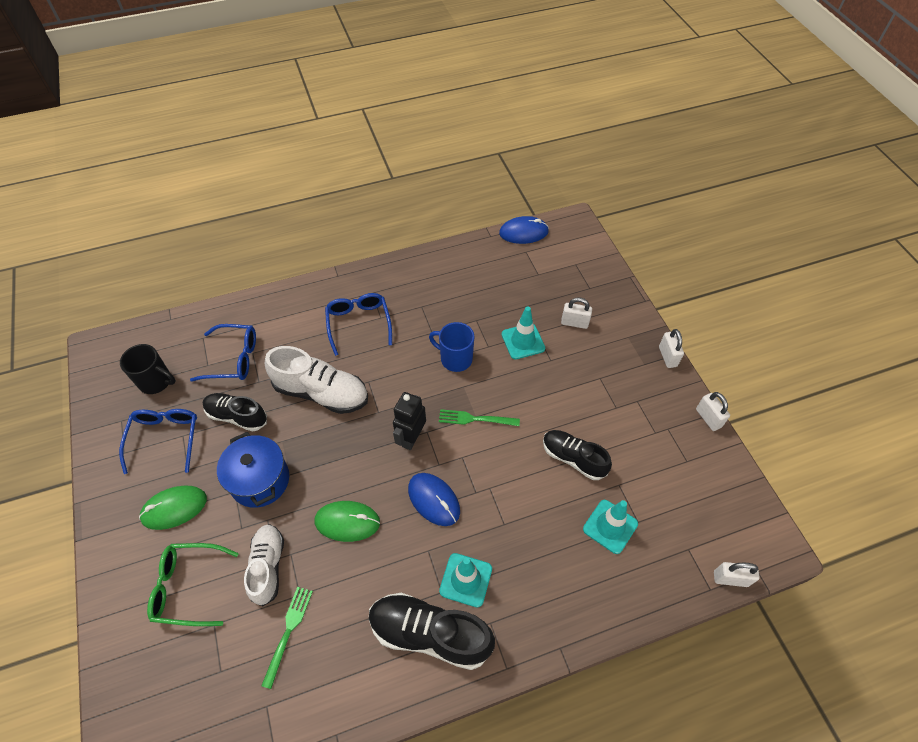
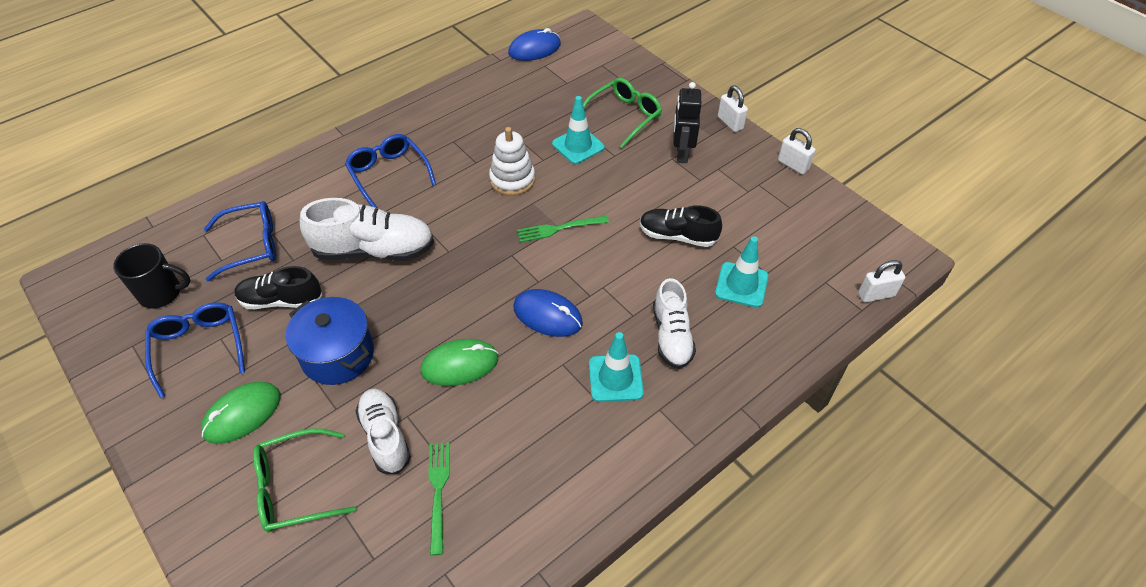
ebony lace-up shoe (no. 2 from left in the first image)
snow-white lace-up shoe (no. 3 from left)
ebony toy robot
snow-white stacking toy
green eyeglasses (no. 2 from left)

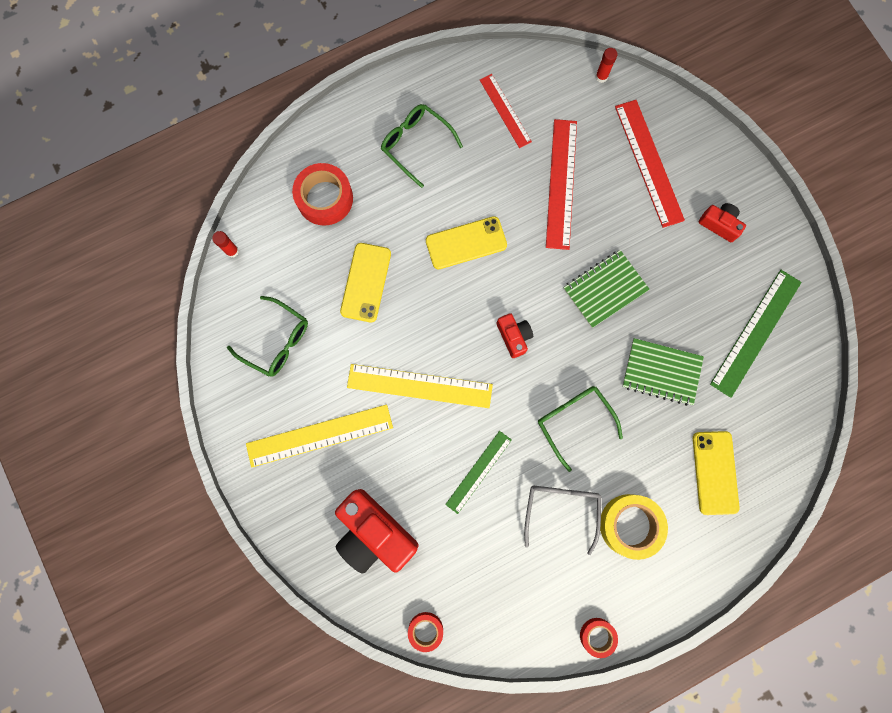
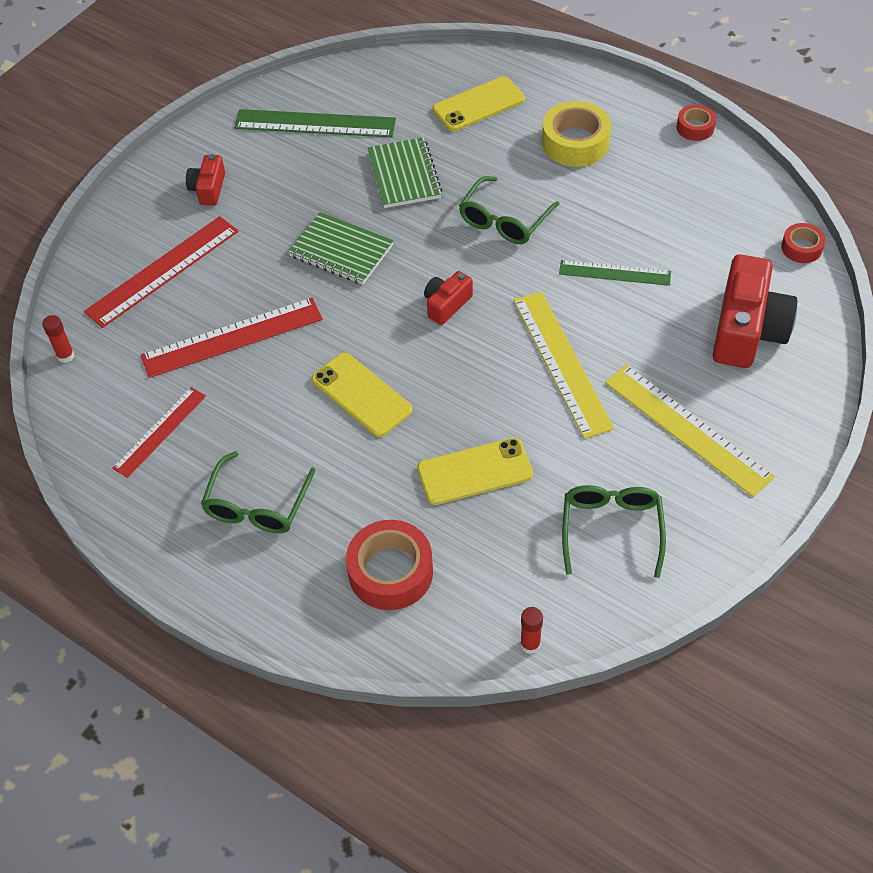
grey eyeglasses

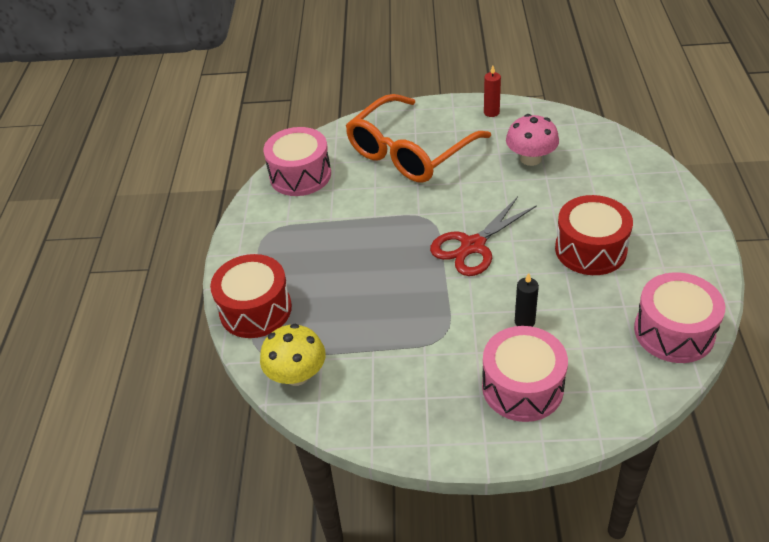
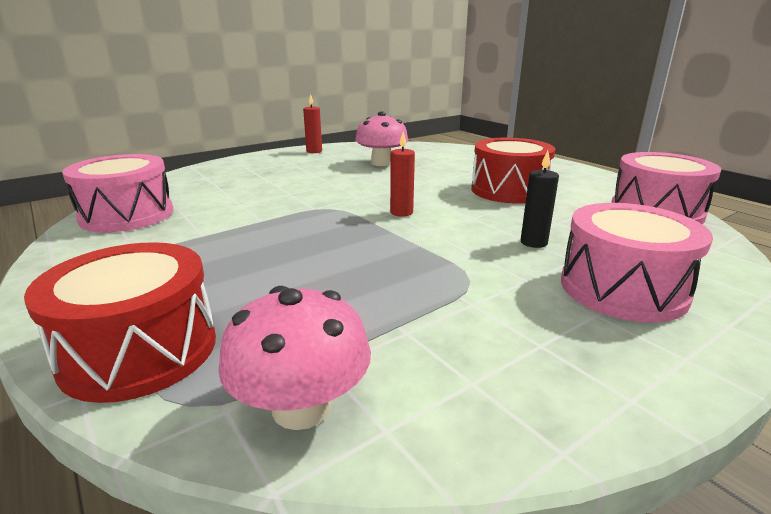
orange-coloured eyeglasses
scarlet wax candle (no. 2 from left)
pink fungus (no. 1 from left)

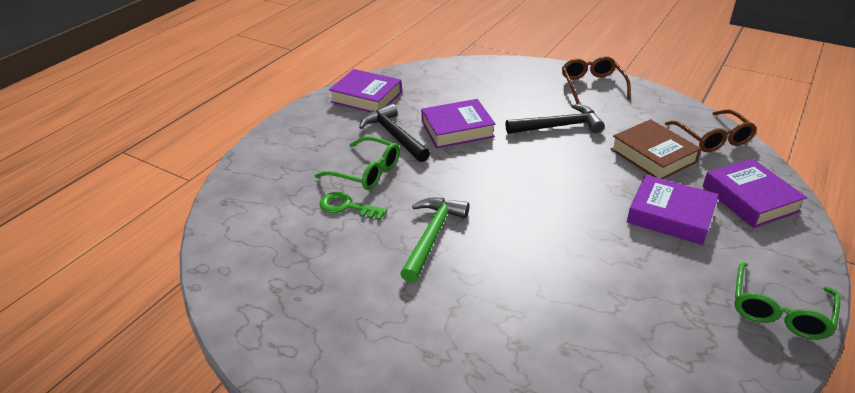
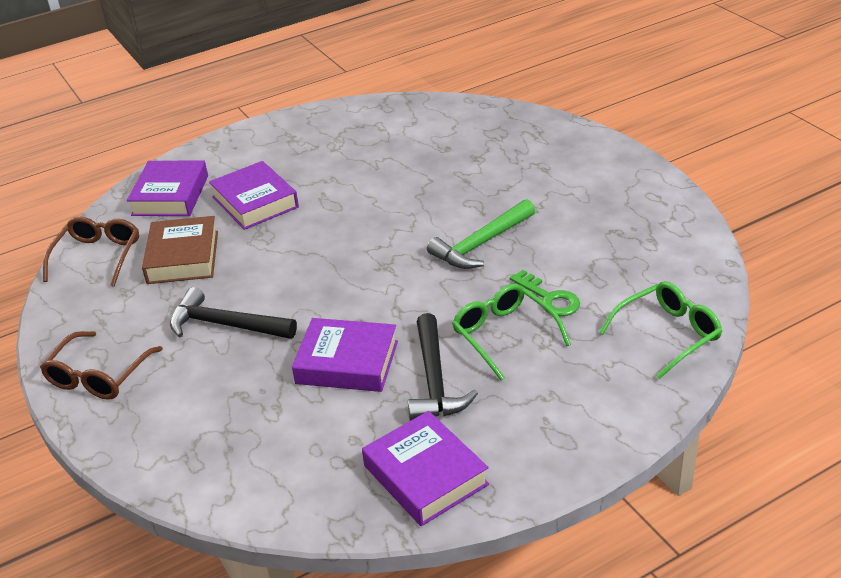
green eyeglasses (no. 2 from left)

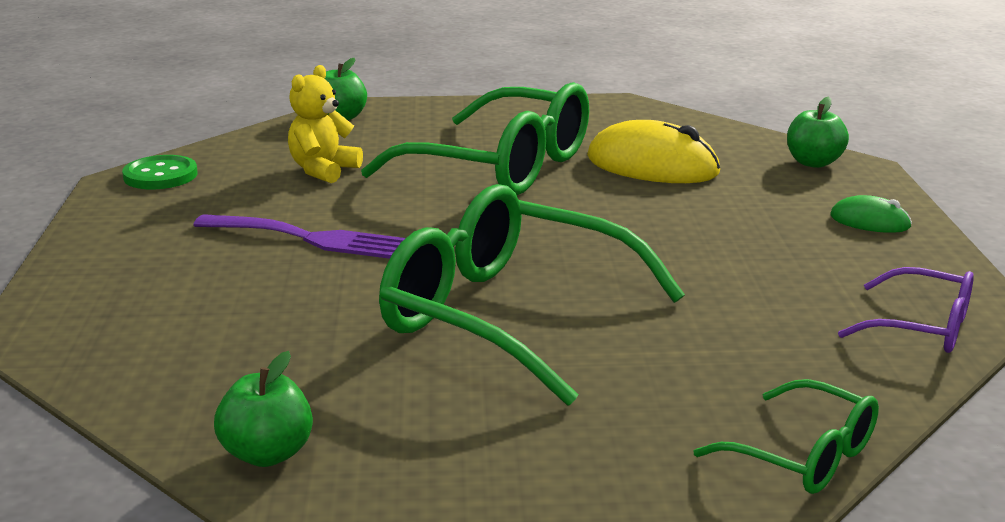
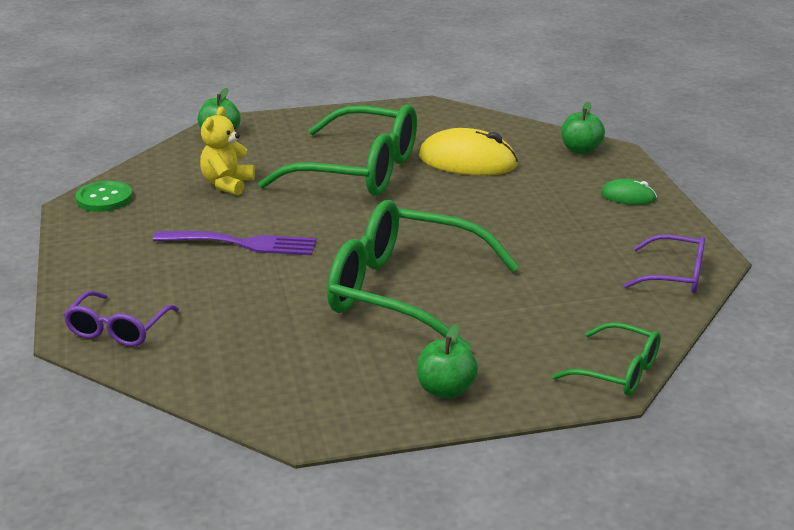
purple eyeglasses (no. 1 from left)
green apple fruit (no. 2 from left)

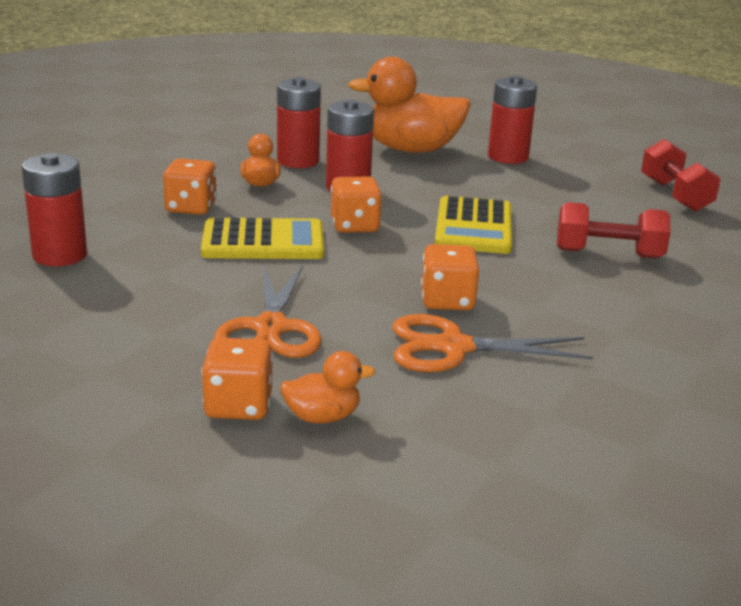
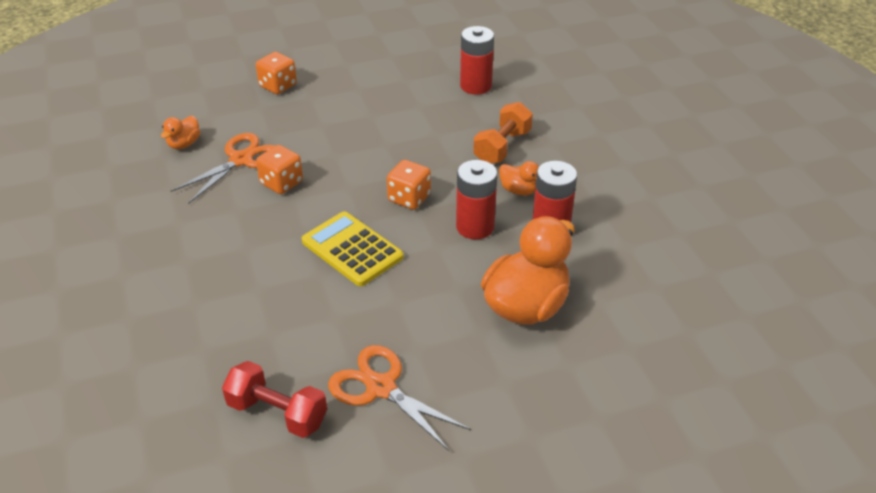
bright yellow calculator (no. 1 from left in the first image)
scarlet power cell (no. 4 from left in the first image)
scarlet dumbbell (no. 1 from left in the first image)
orange-coloured shears (no. 2 from left)
orange-coloured rubber duck (no. 1 from left)
orange-coloured dumbbell

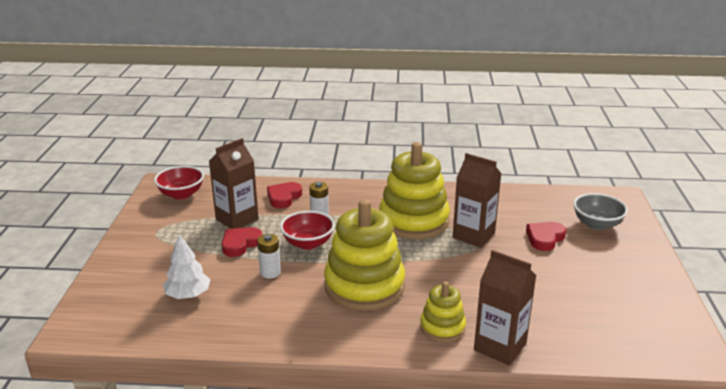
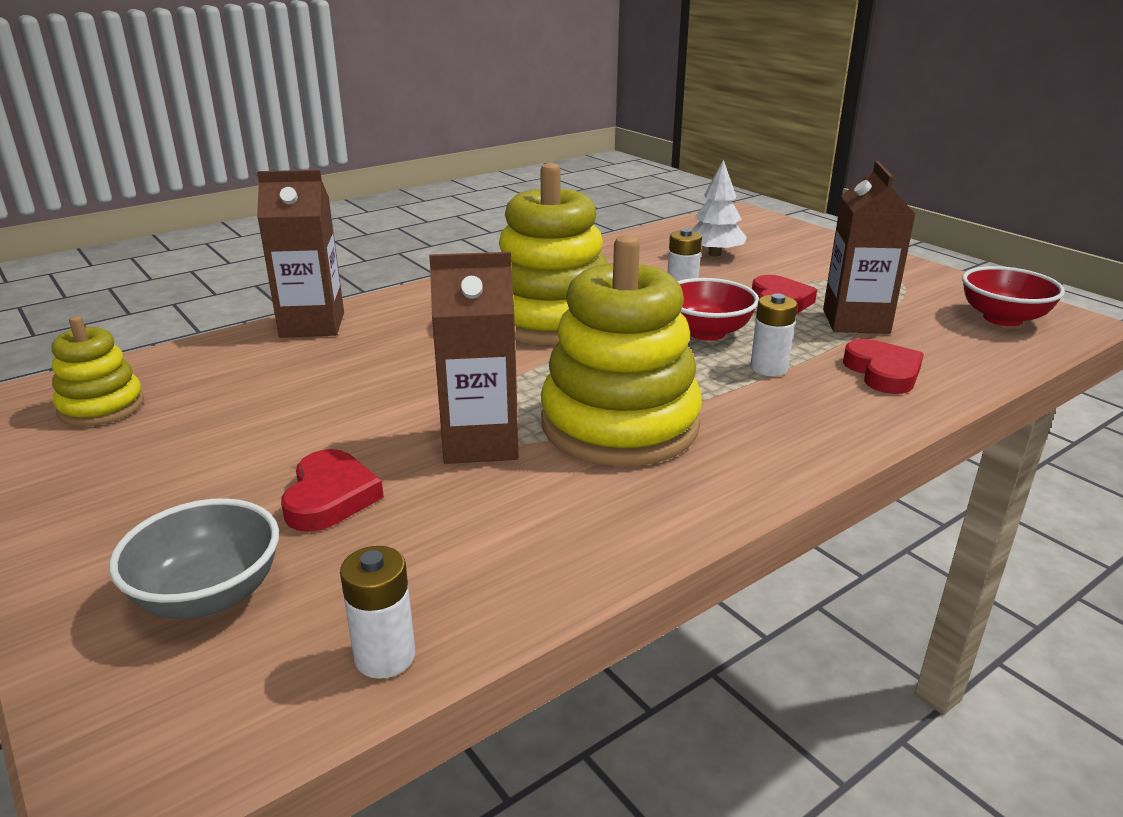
snow-white power cell (no. 1 from left)
bright yellow stacking toy (no. 1 from left)

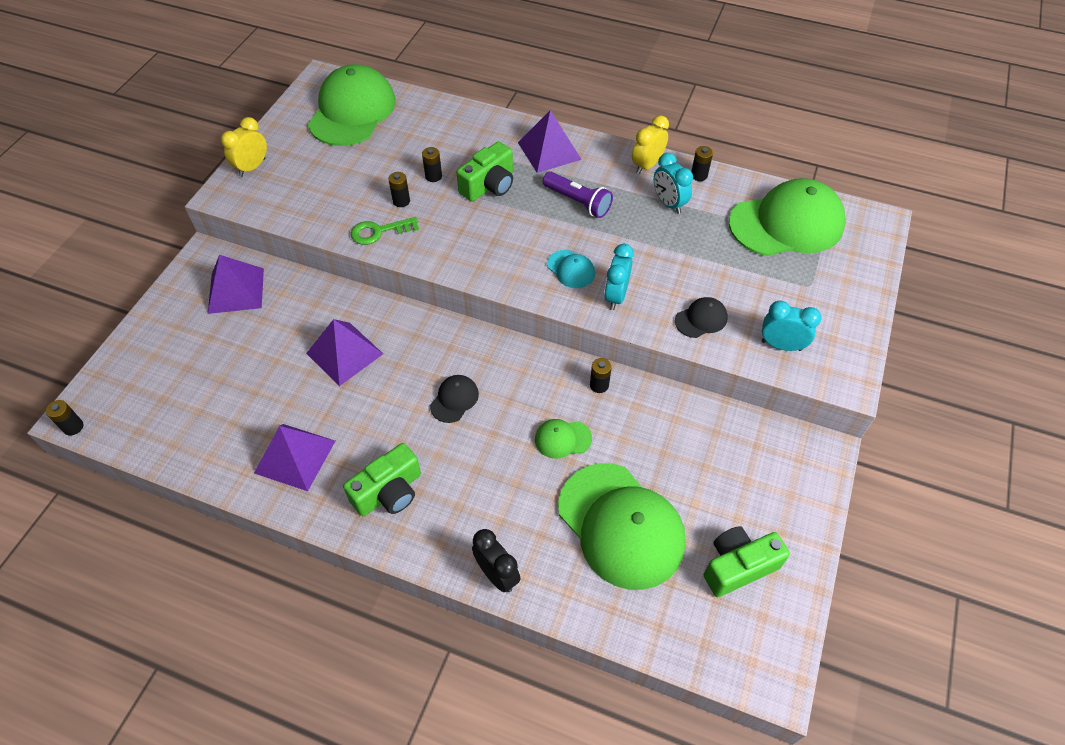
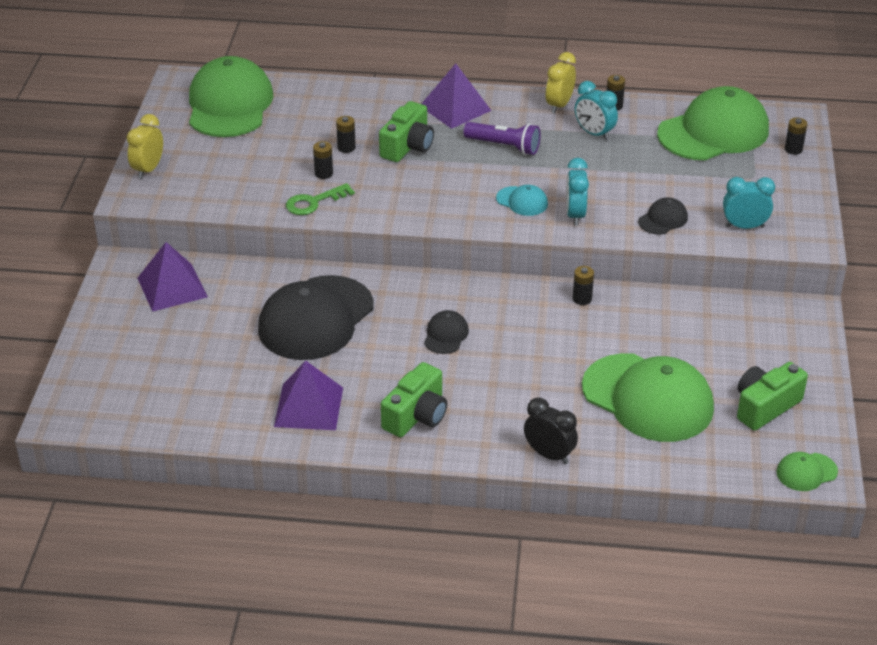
ebony power cell (no. 5 from left)
green cap (no. 4 from left)
ebony cap (no. 1 from left)

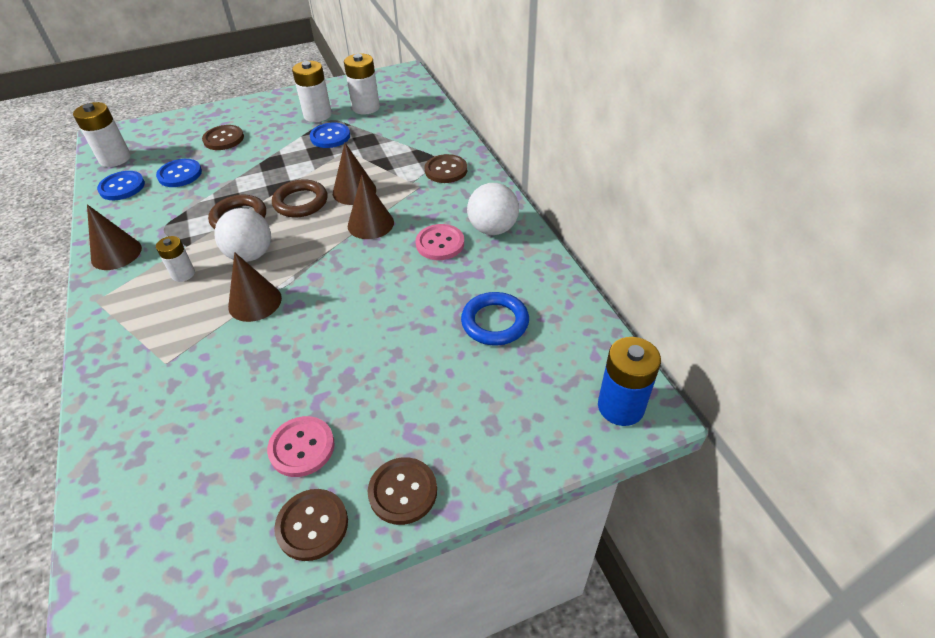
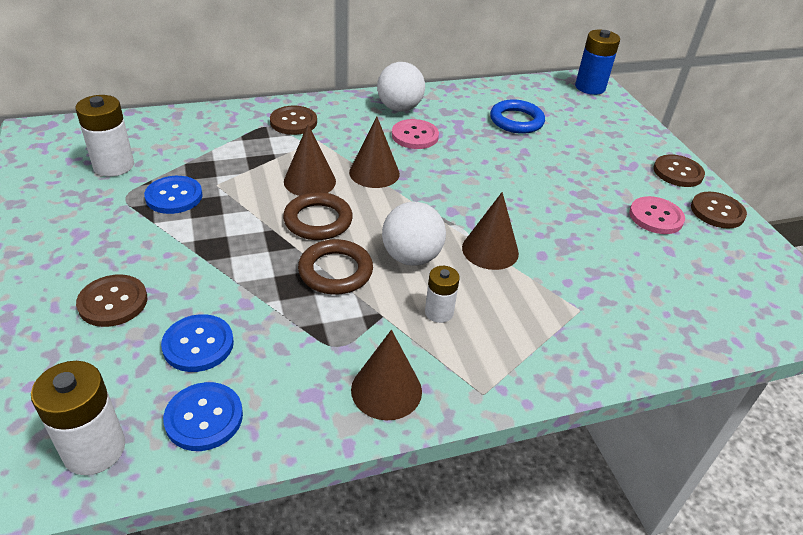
snow-white power cell (no. 3 from left in the first image)

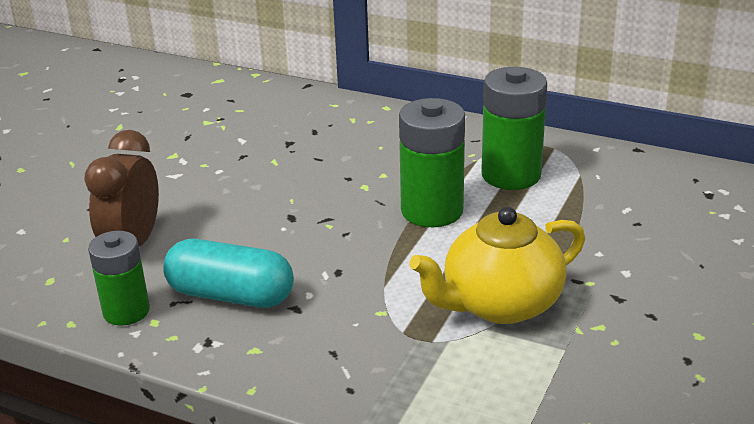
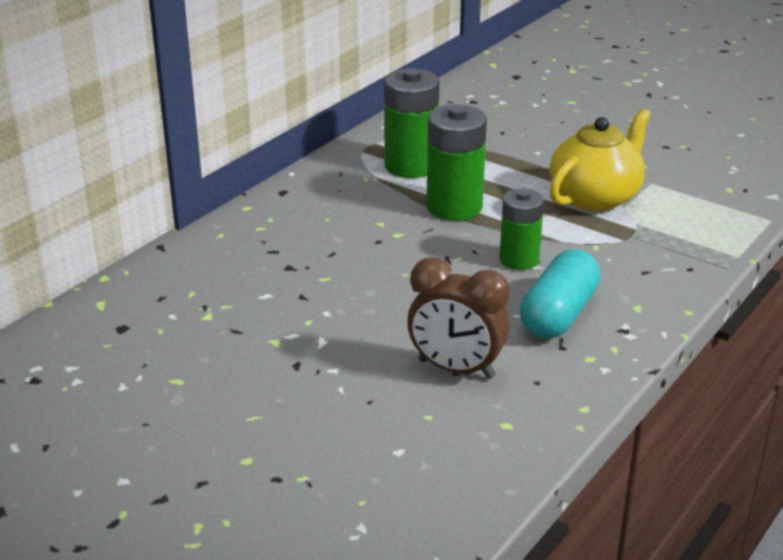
green power cell (no. 3 from left)
bright yellow tea pot

